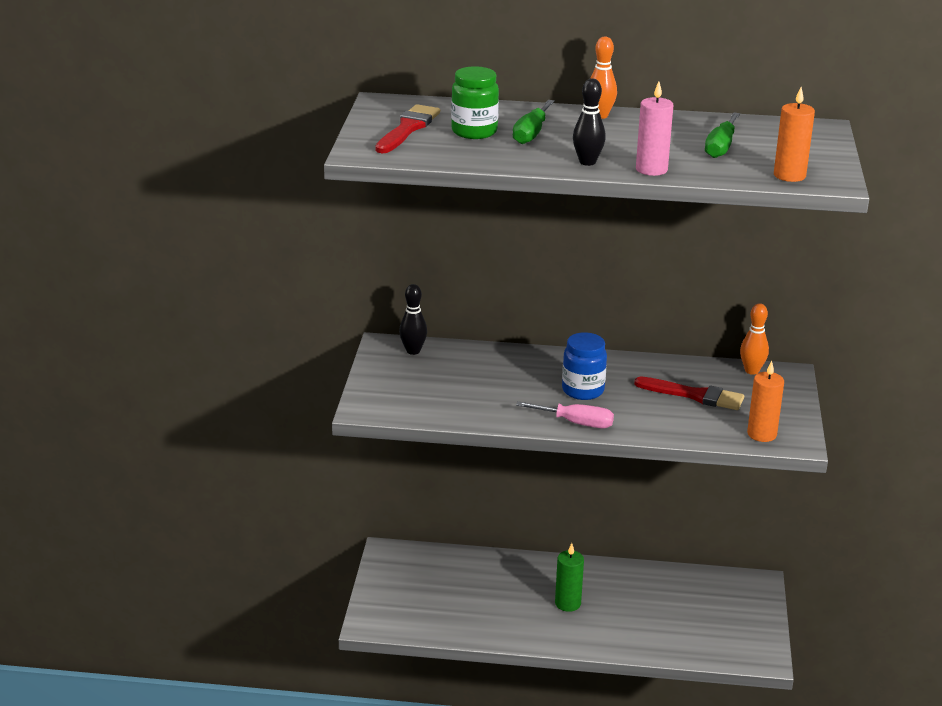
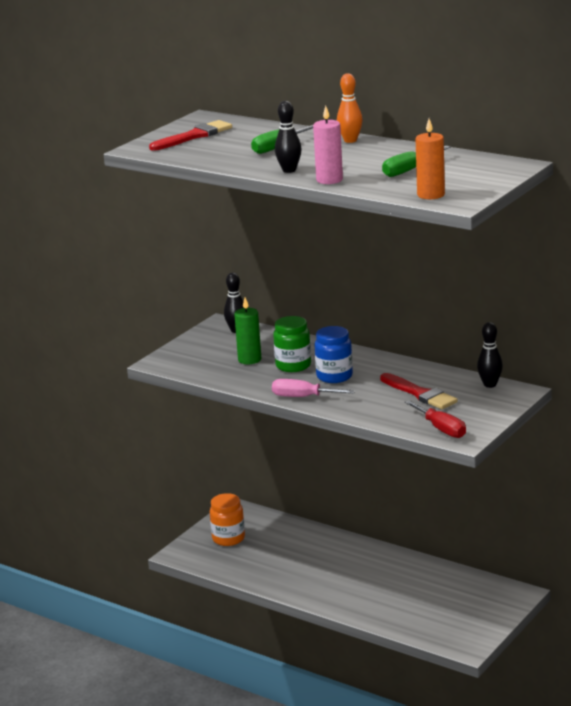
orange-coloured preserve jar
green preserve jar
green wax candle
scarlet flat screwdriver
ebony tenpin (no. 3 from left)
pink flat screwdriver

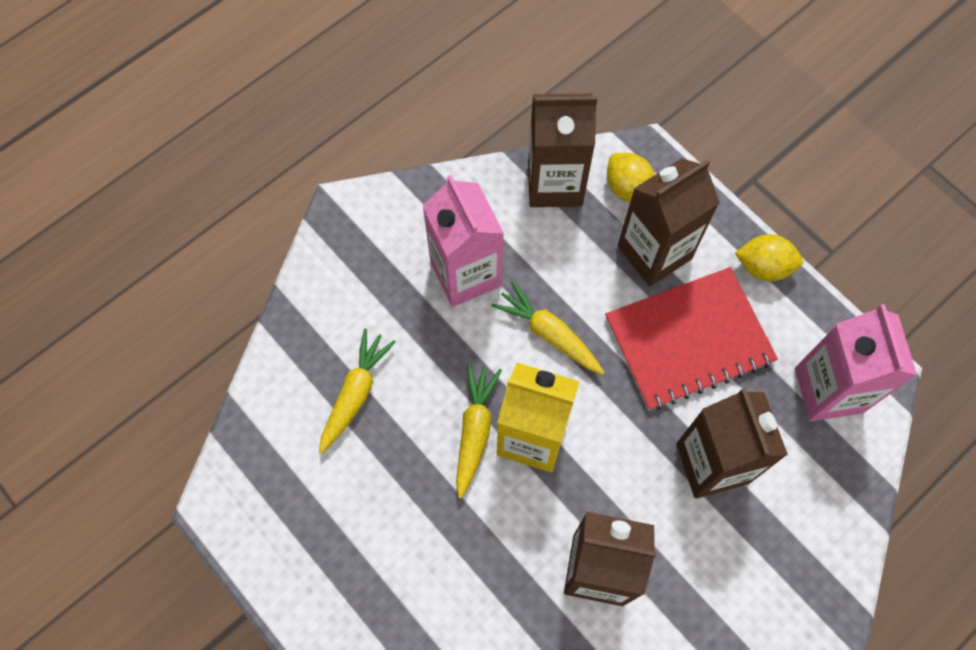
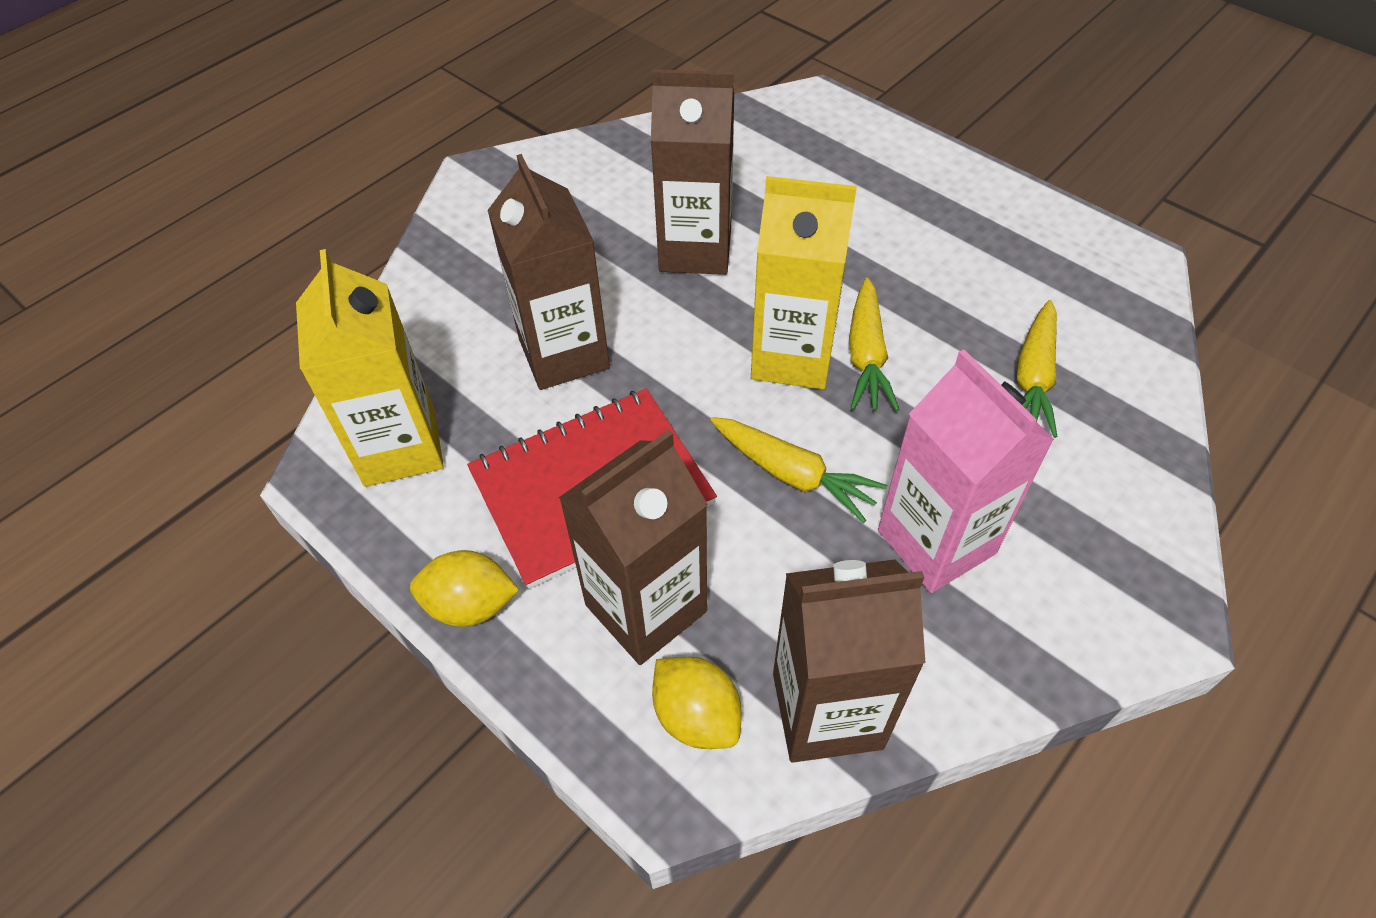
bright yellow juice carton (no. 1 from left)

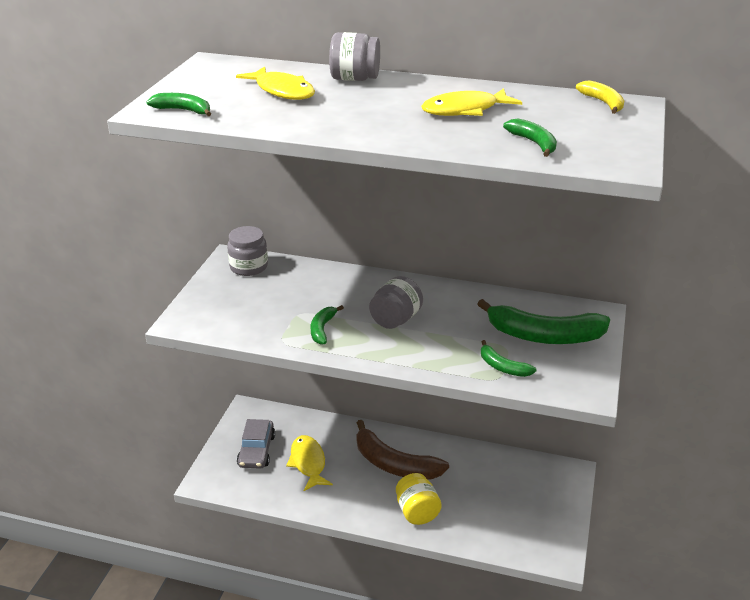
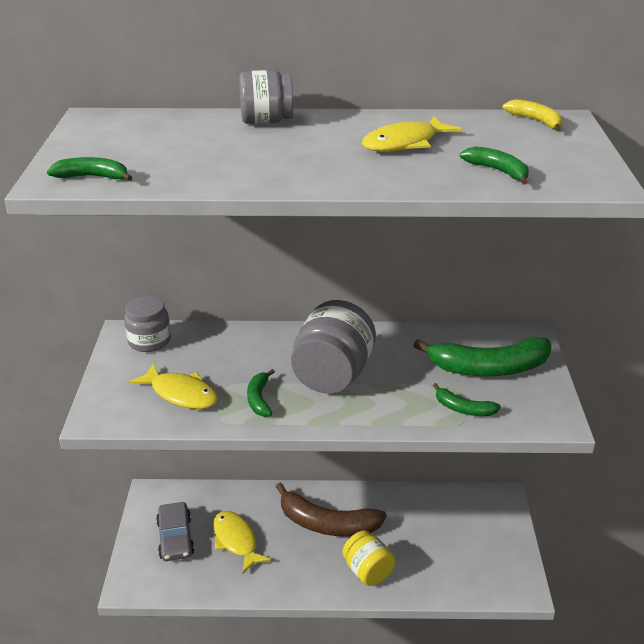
bright yellow toy fish (no. 1 from left)
grey preserve jar (no. 3 from left)

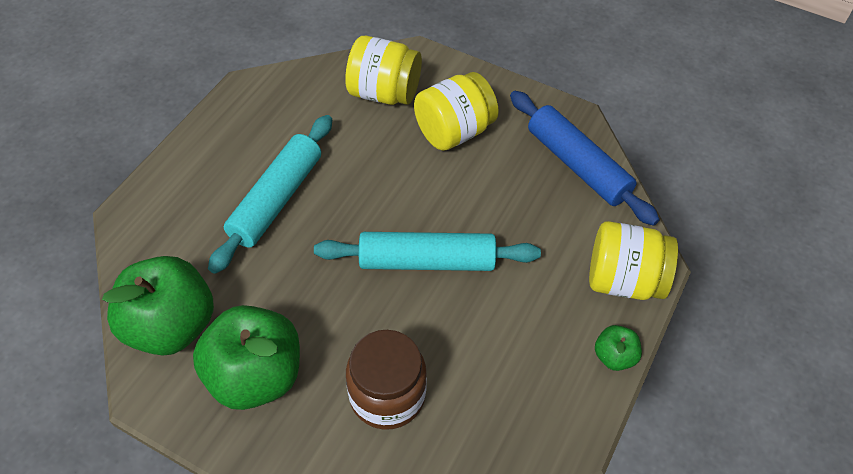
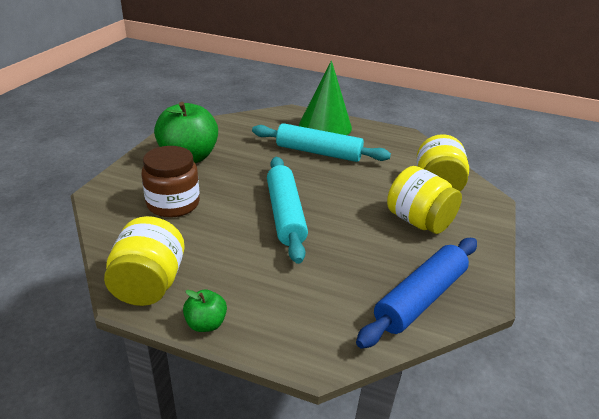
green apple fruit (no. 1 from left in the first image)
green cone
bright yellow preserve jar (no. 1 from left)

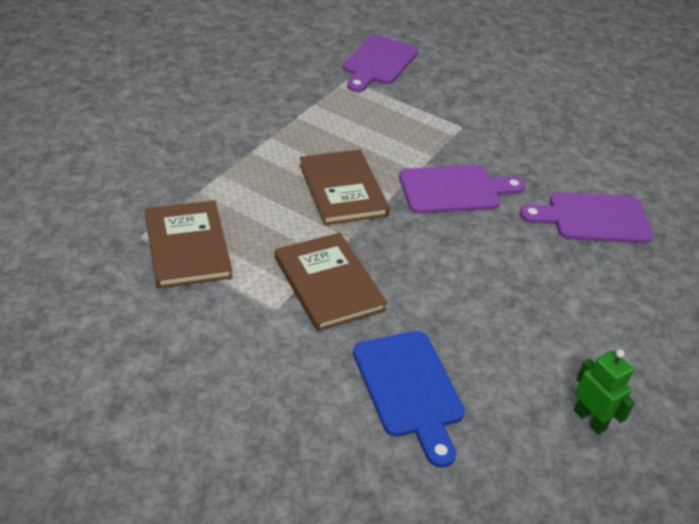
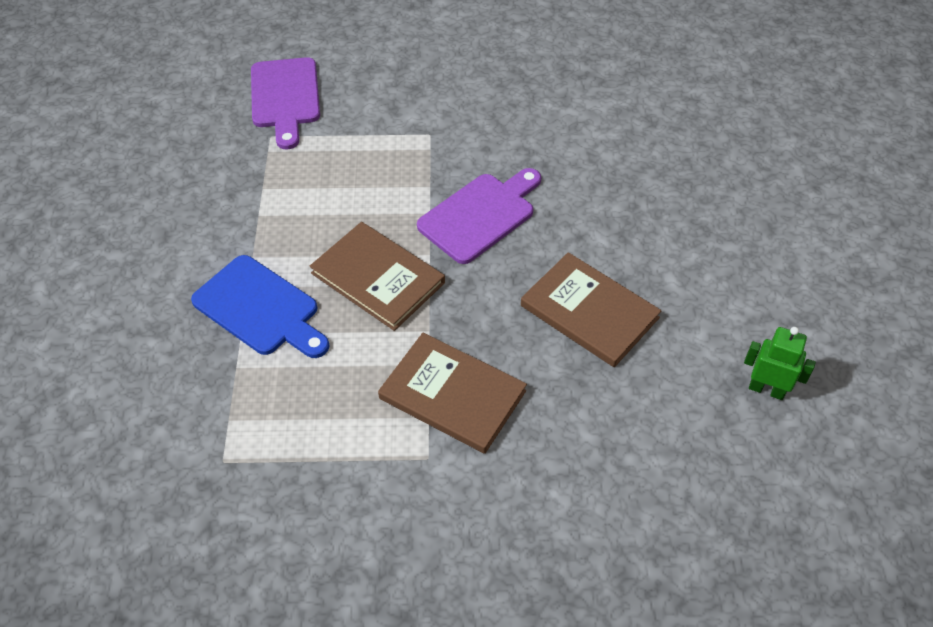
purple bread board (no. 3 from left in the first image)
brown hardcover (no. 3 from left)
blue bread board

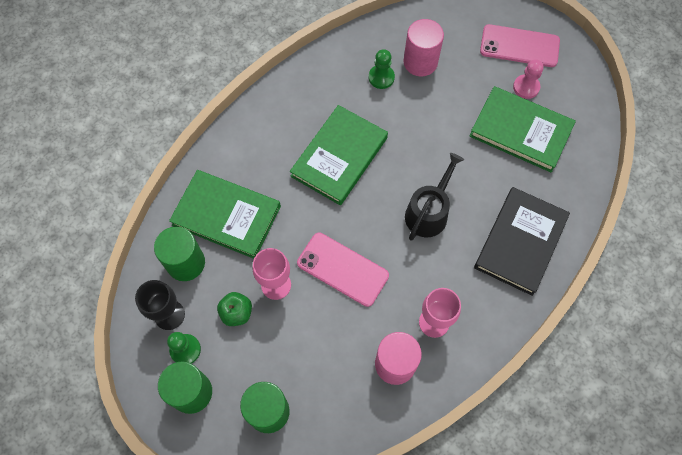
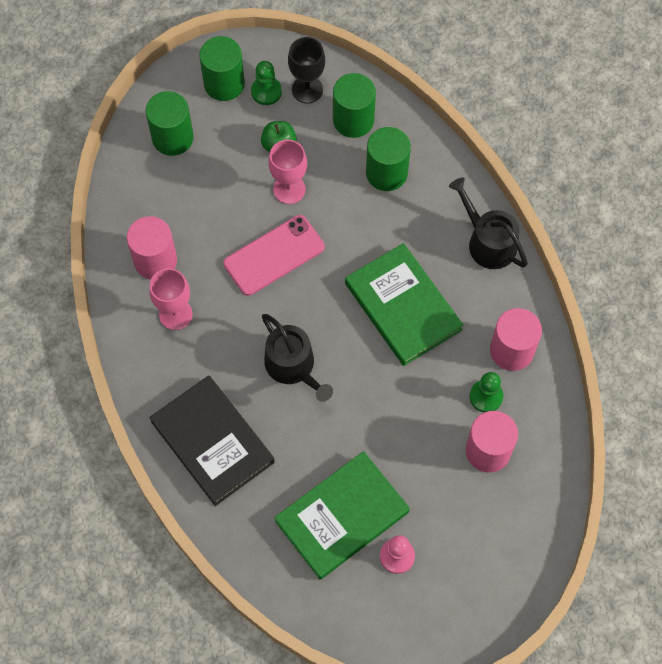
pink smartphone (no. 2 from left in the first image)
ebony watering pot (no. 2 from left)
pink solid cylinder (no. 3 from left)
green solid cylinder (no. 4 from left)

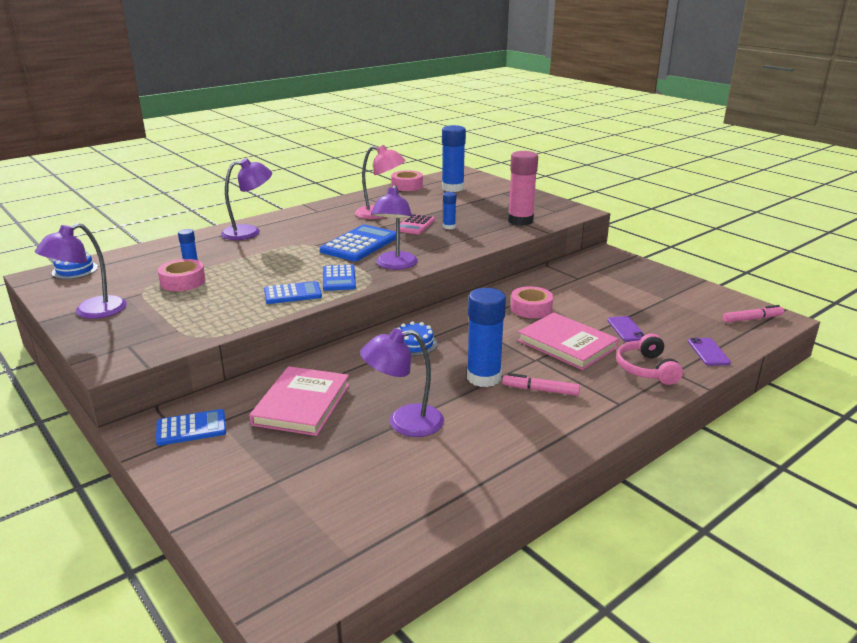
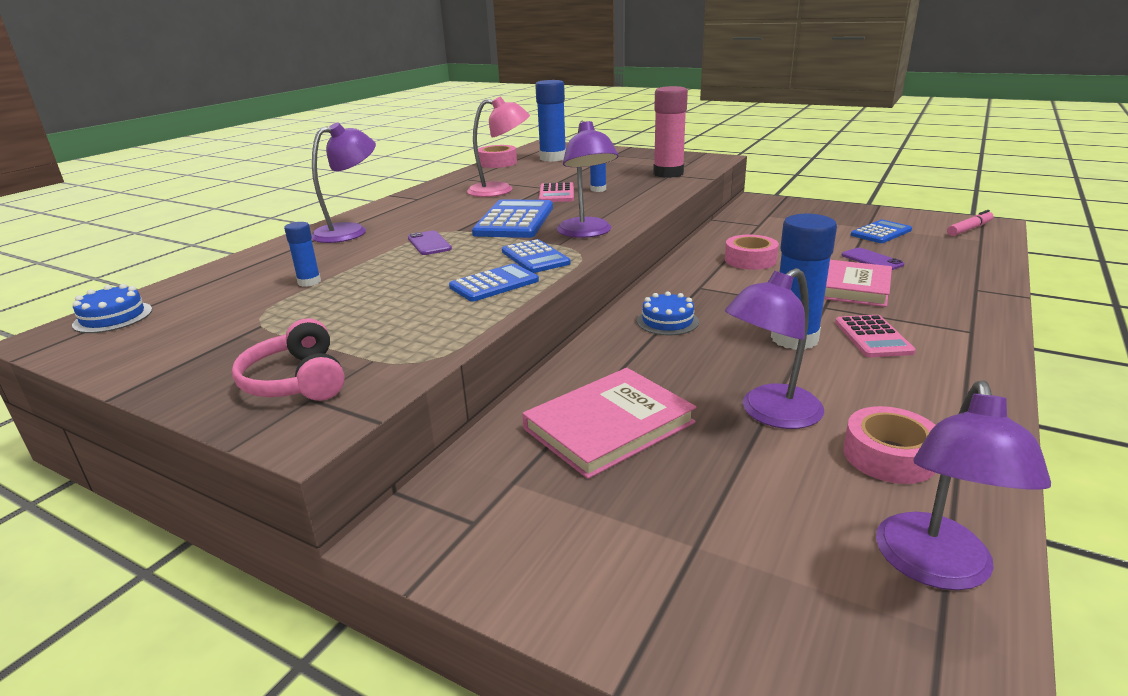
purple reading lamp (no. 4 from left)
blue calculator (no. 4 from left)
pink roll of tape (no. 3 from left)
pink over-ear headphones
purple smartphone (no. 1 from left)
pink calculator (no. 2 from left)
pink hardcover (no. 1 from left)

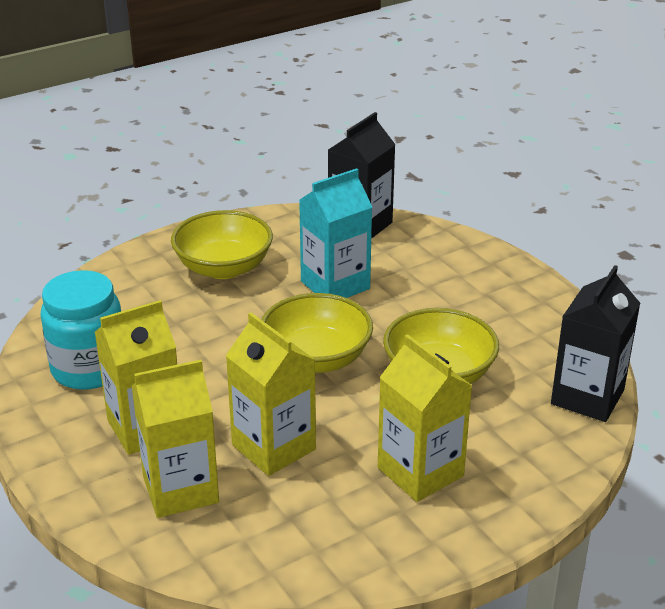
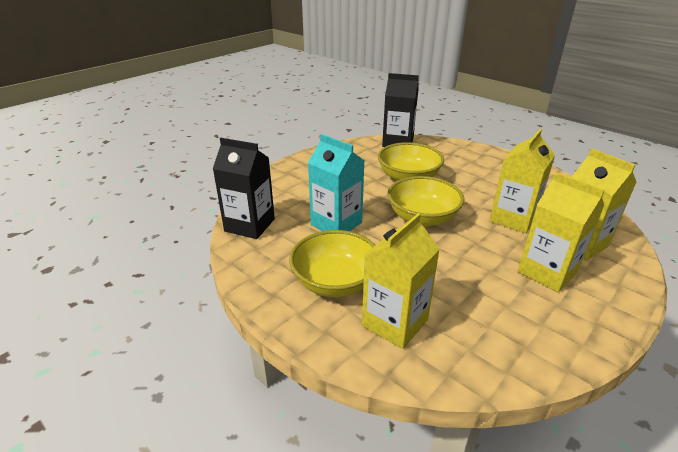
aqua preserve jar
bright yellow juice carton (no. 1 from left)

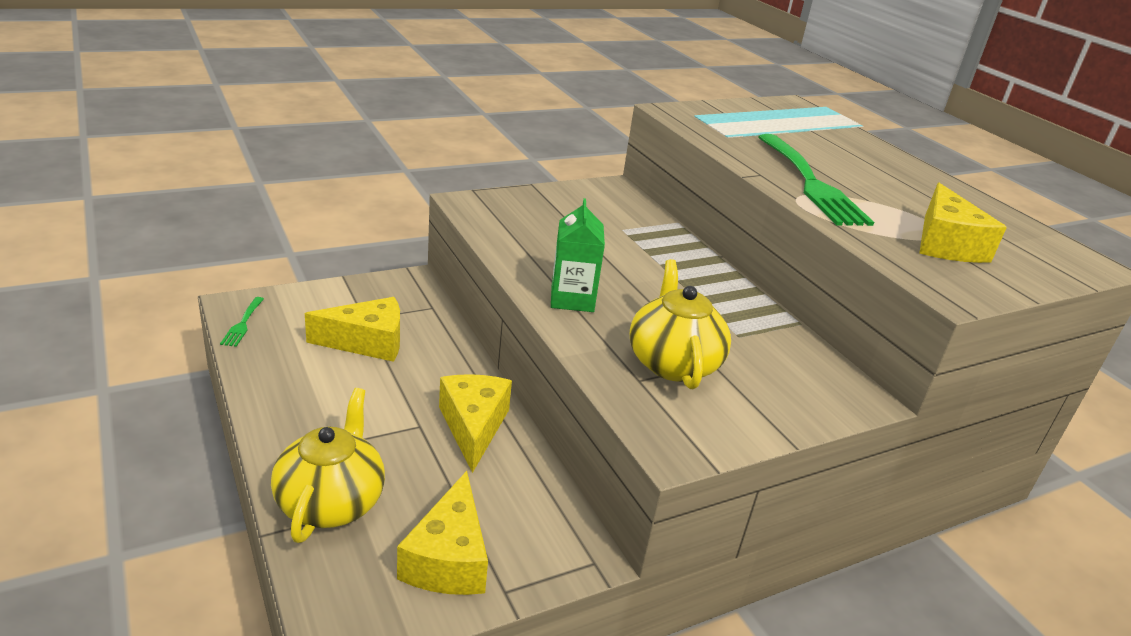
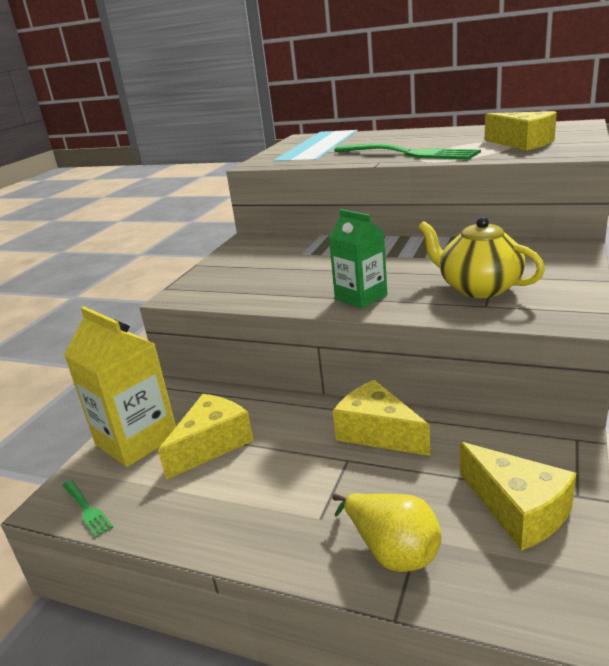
bright yellow juice carton
bright yellow pear

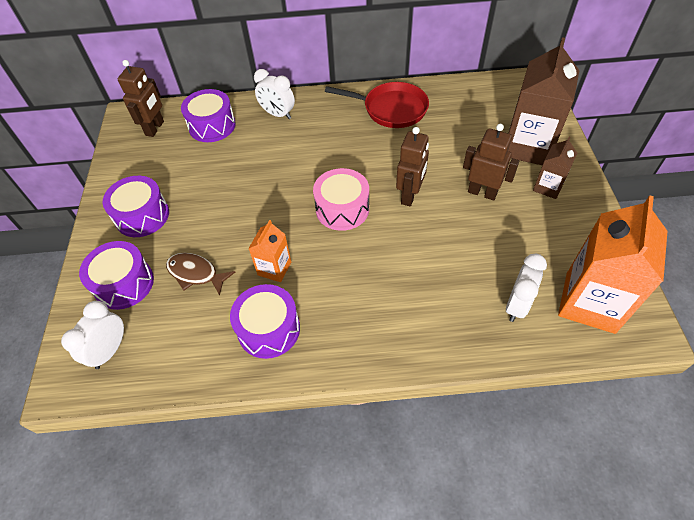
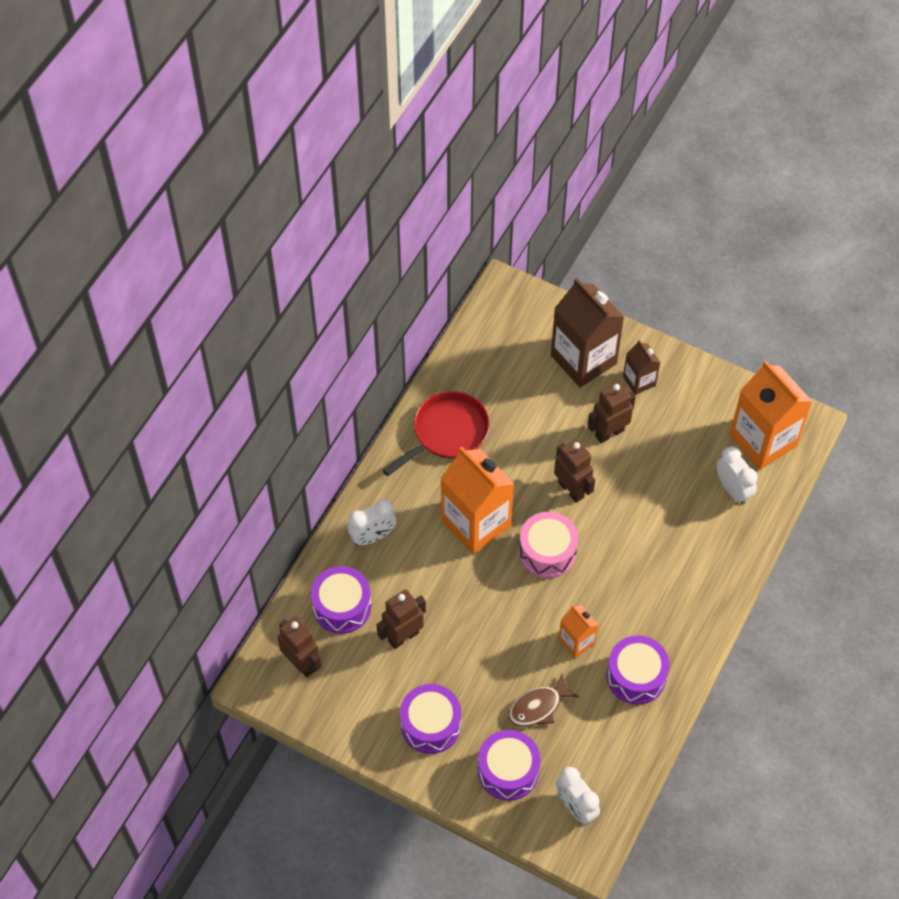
brown toy robot (no. 2 from left)
orange-coloured juice carton (no. 1 from left)

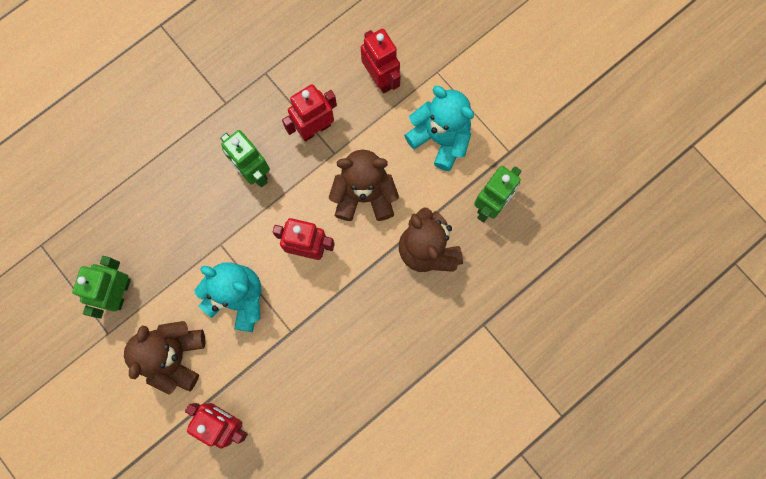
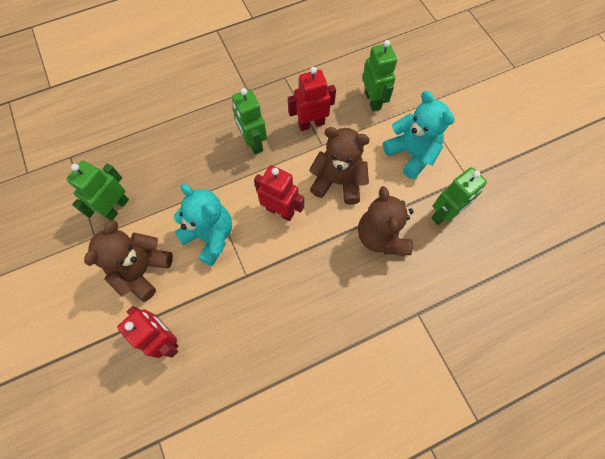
green toy robot (no. 3 from left)

